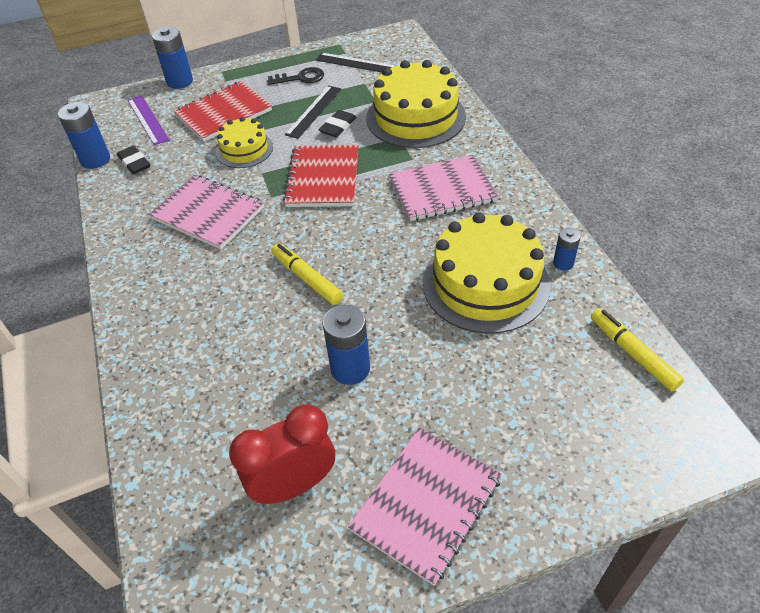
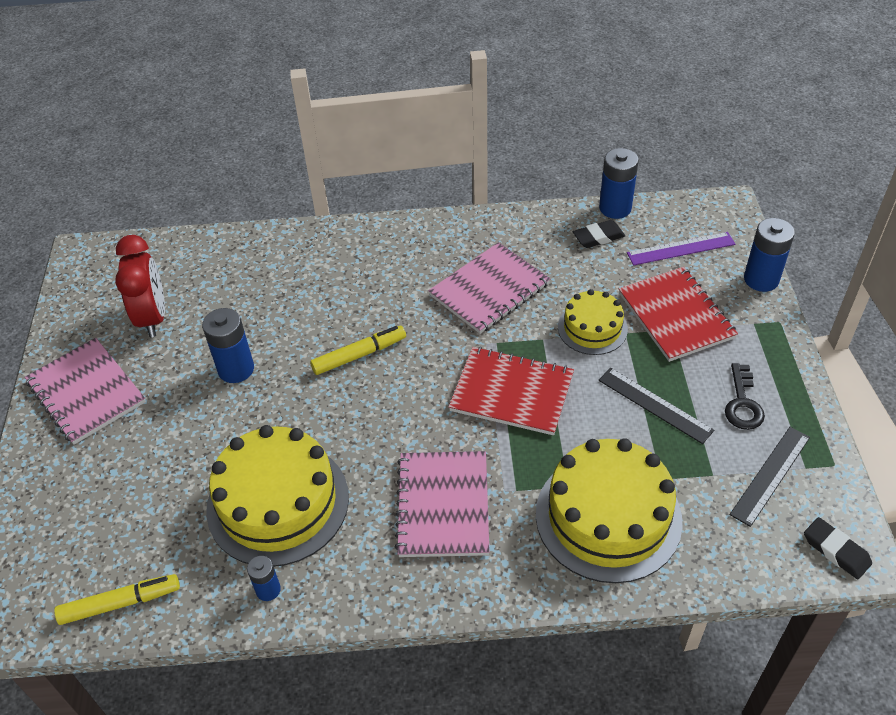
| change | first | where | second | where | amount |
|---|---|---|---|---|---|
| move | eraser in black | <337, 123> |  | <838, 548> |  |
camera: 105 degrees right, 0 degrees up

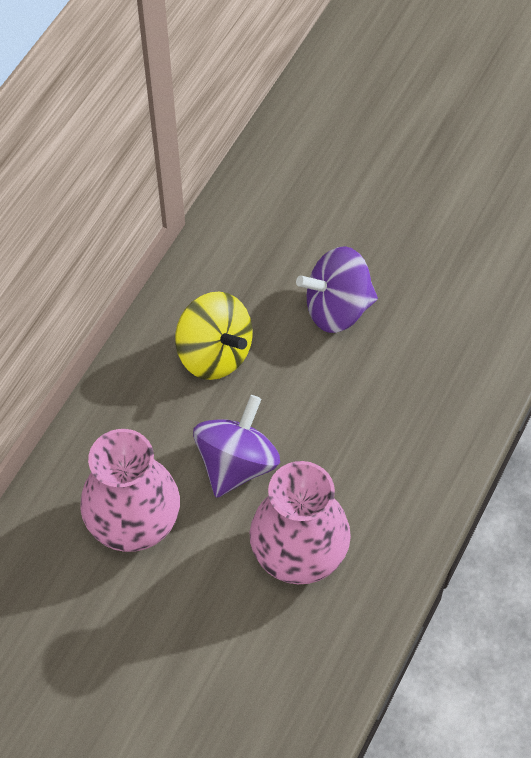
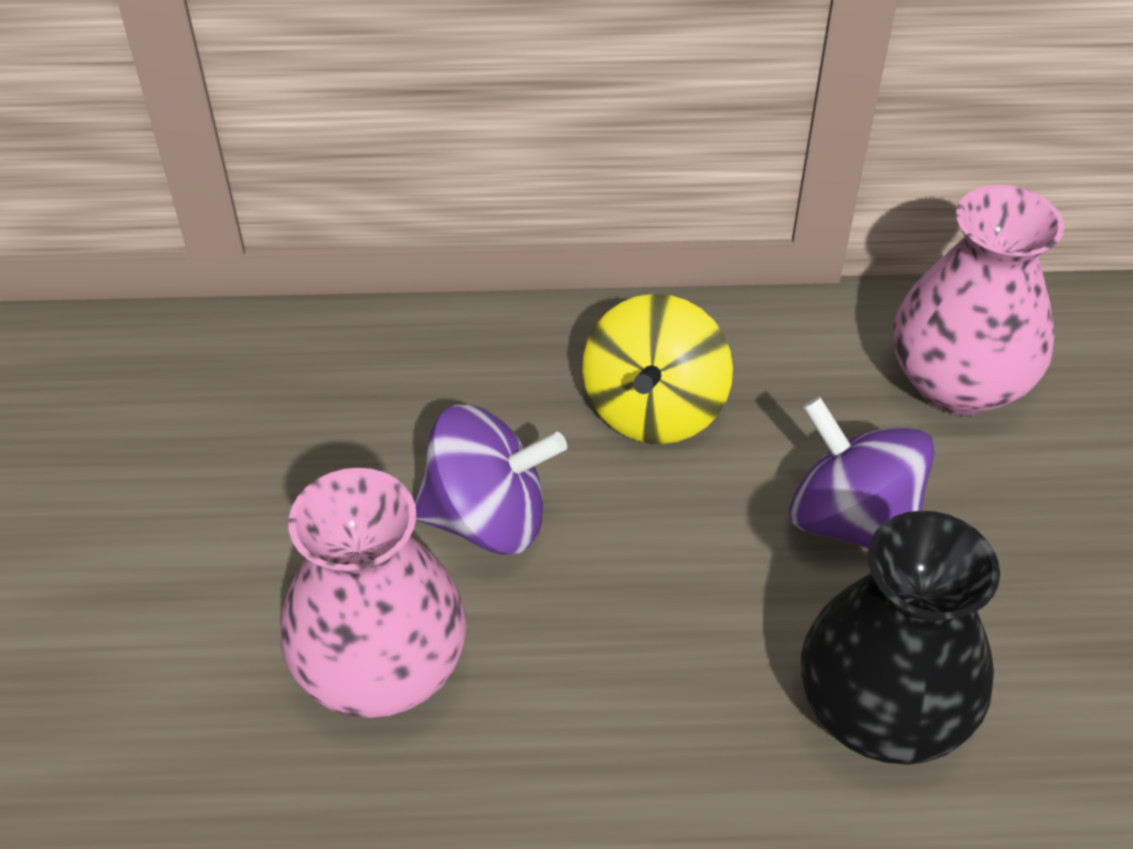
| change | first | where | second | where | amount |
|---|---|---|---|---|---|
| insert |  |  | vase in black | <900, 638> |  |
| move | vase in pink | <130, 490> |  | <979, 300> |  |
camera: 60 degrees right, 10 degrees down

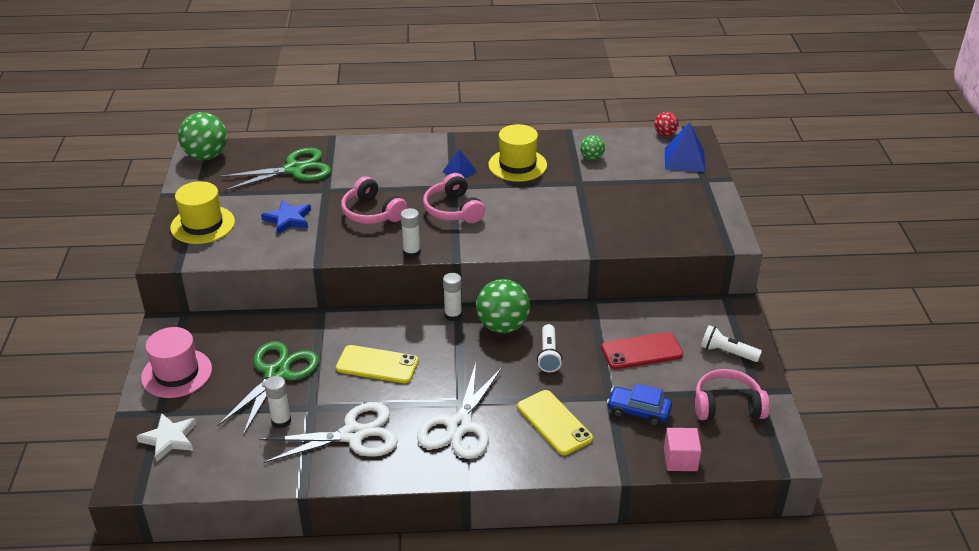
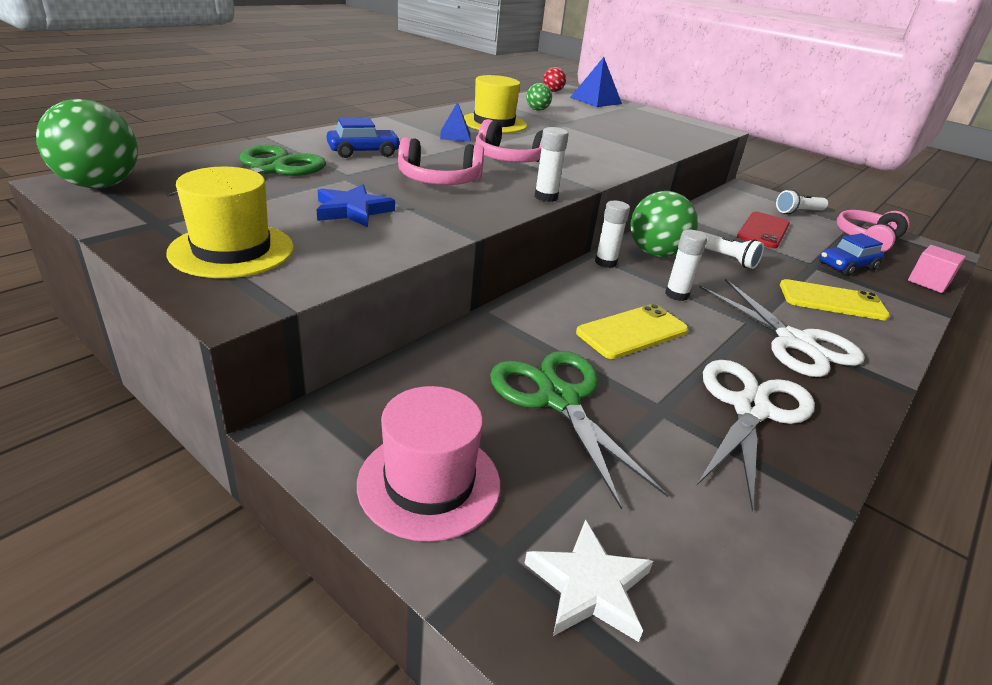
| change | first | where | second | where | amount |
|---|---|---|---|---|---|
| insert |  |  | car in blue | <364, 138> |  |
| move | glue stick in white | <278, 402> |  | <686, 265> |  |
camera: 50 degrees left, 5 degrees down

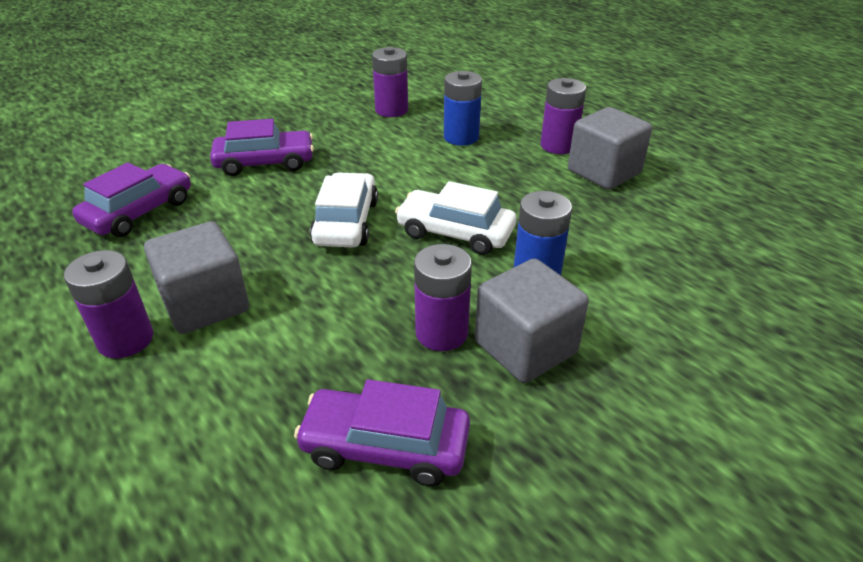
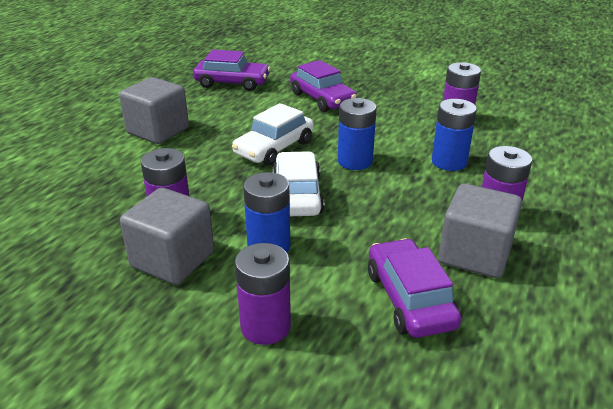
| change | first | where | second | where | amount |
|---|---|---|---|---|---|
| rotate | car in white | <344, 210> |  | <273, 134> | 150 degrees clockwise |
| move | battery in purple | <108, 304> |  | <263, 294> |  |
| insert |  |  | battery in blue | <357, 134> |  |
| move | car in purple | <382, 432> |  | <414, 288> |  |
camera: 65 degrees right, 5 degrees down

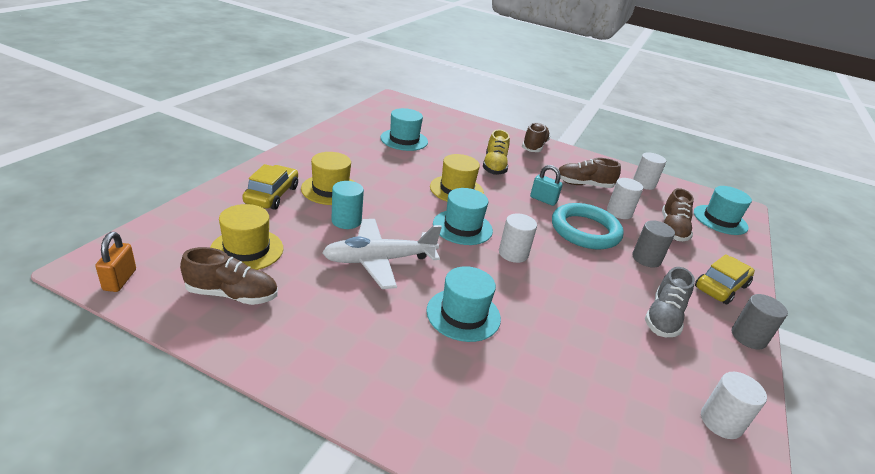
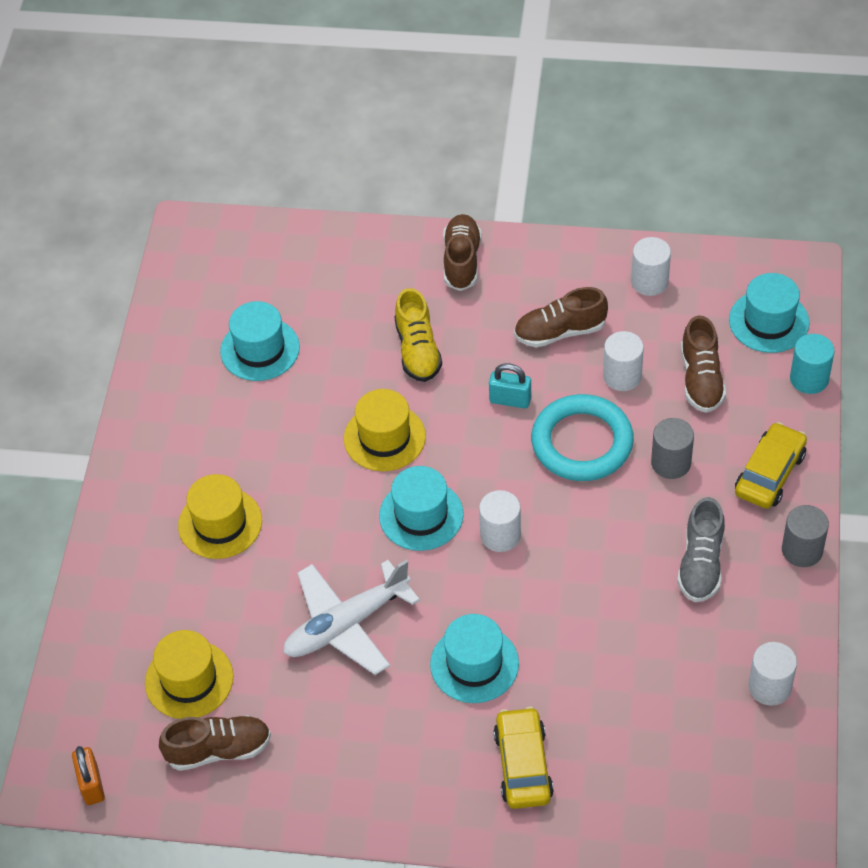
| change | first | where | second | where | amount |
|---|---|---|---|---|---|
| move | car in yellow | <270, 187> |  | <524, 757> |  |
| move | cylinder in turquoise | <347, 205> |  | <812, 364> |  |
camera: 10 degrees left, 20 degrees up

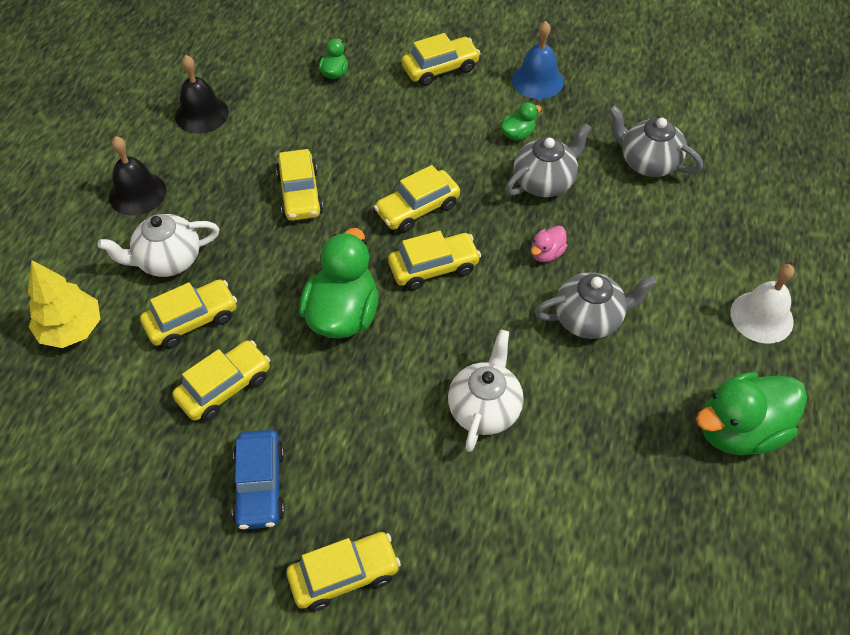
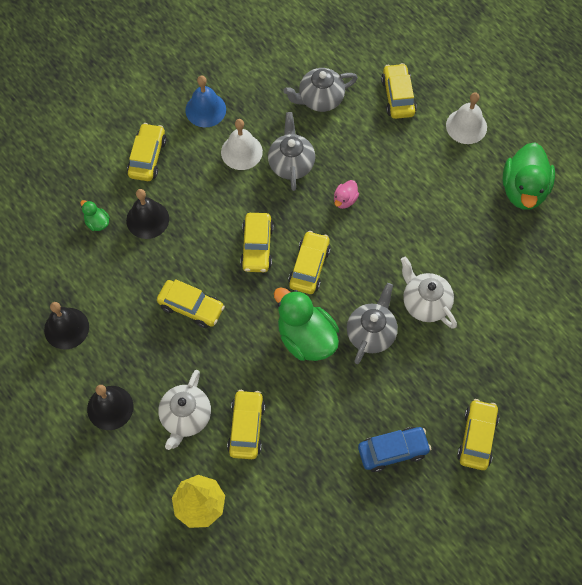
| change | first | where | second | where | amount |
|---|---|---|---|---|---|
| insert |  |  | bell in black | <147, 214> |  |
| replace | duck in green | <521, 121> | bell in white | <242, 144> |  |
| rotate | duck in pink | <549, 244> |  | <346, 194> | 45 degrees clockwise |
| move | teapot in grey | <596, 305> |  | <372, 323> |  |
| rotate | car in blue | <258, 480> |  | <394, 449> | 45 degrees counterclockwise |
| move | car in yellow | <221, 380> |  | <399, 91> |  |
camera: 55 degrees left, 10 degrees up

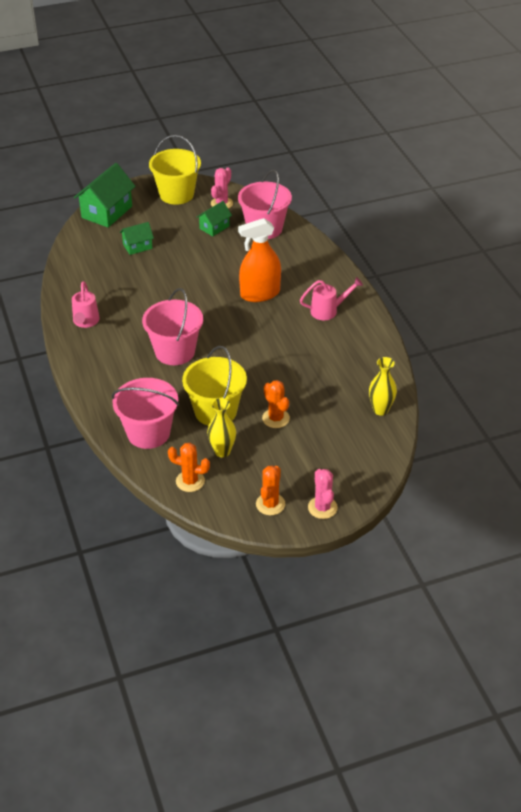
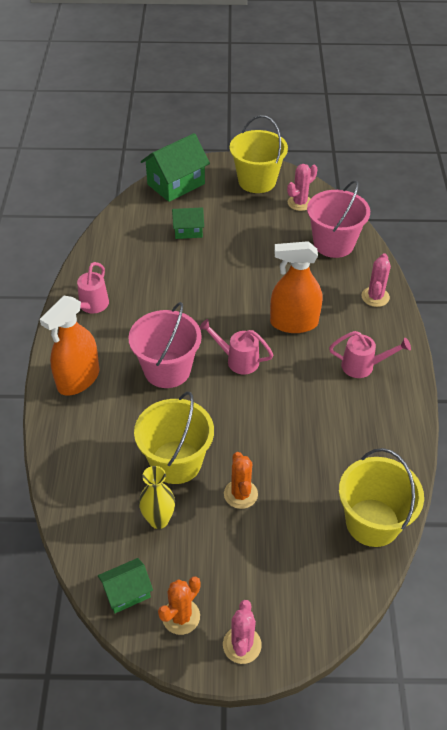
| change | first | where | second | where | amount |
|---|---|---|---|---|---|
| insert |  |  | spray bottle in orange | <70, 346> |  |
| move | house in green | <214, 218> |  | <125, 585> |  |
| insert |  |  | watering can in pink | <236, 347> |  |
| replace | vase in yellow | <383, 386> | bucket in yellow | <381, 497> |  |
| insert |  |  | cactus in pink | <376, 280> |  |
| delete | bucket in pink | <145, 413> |  |  |  |
| delete | cactus in orange | <189, 467> |  |  |  |
camera: 20 degrees right, 5 degrees up

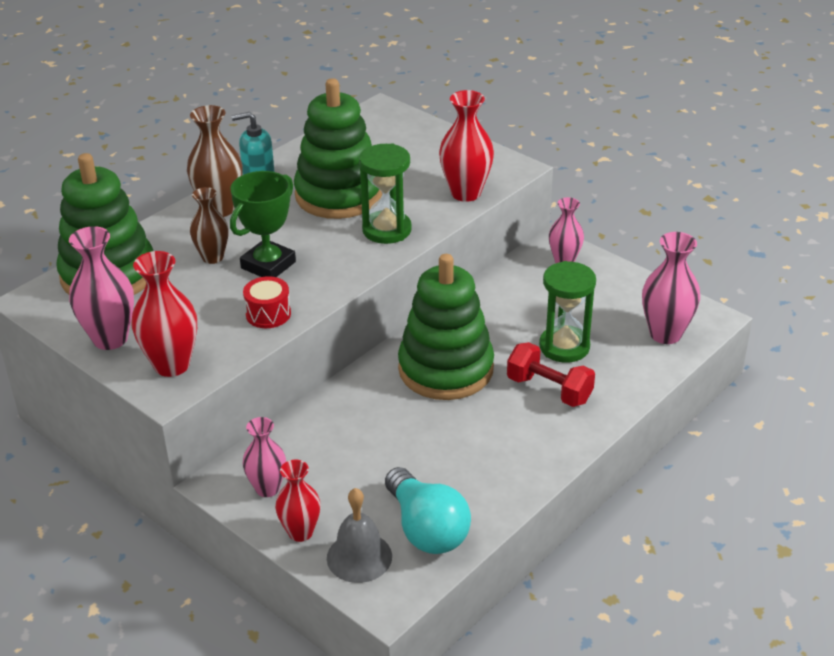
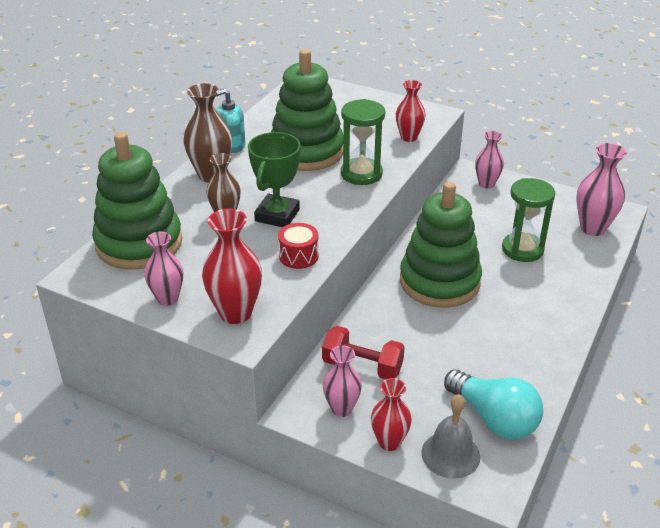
| change | first | where | second | where | amount |
|---|---|---|---|---|---|
| resize | vase in pink | <101, 288> |  | <163, 269> | x0.67 |
| move | dumbbell in red | <551, 374> |  | <363, 352> |  |
| resize | vase in red | <466, 146> |  | <411, 111> | x0.67 |
camera: 15 degrees left, 0 degrees up

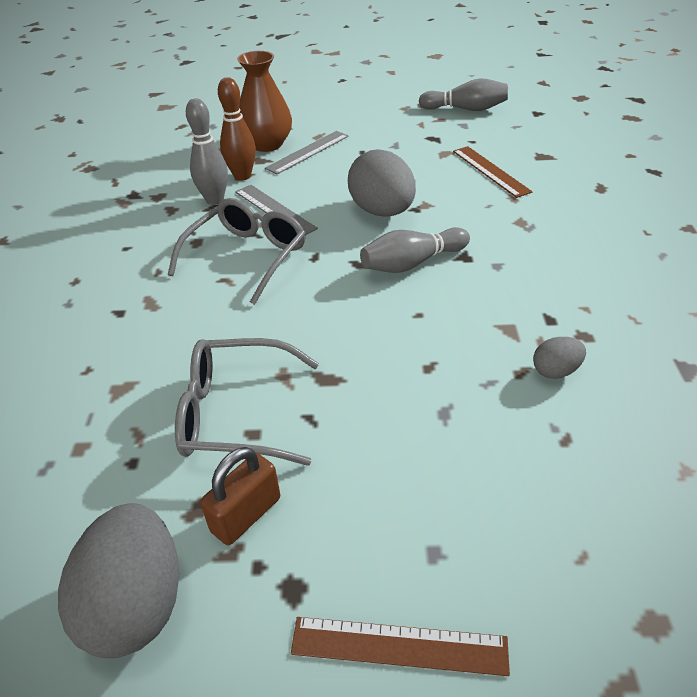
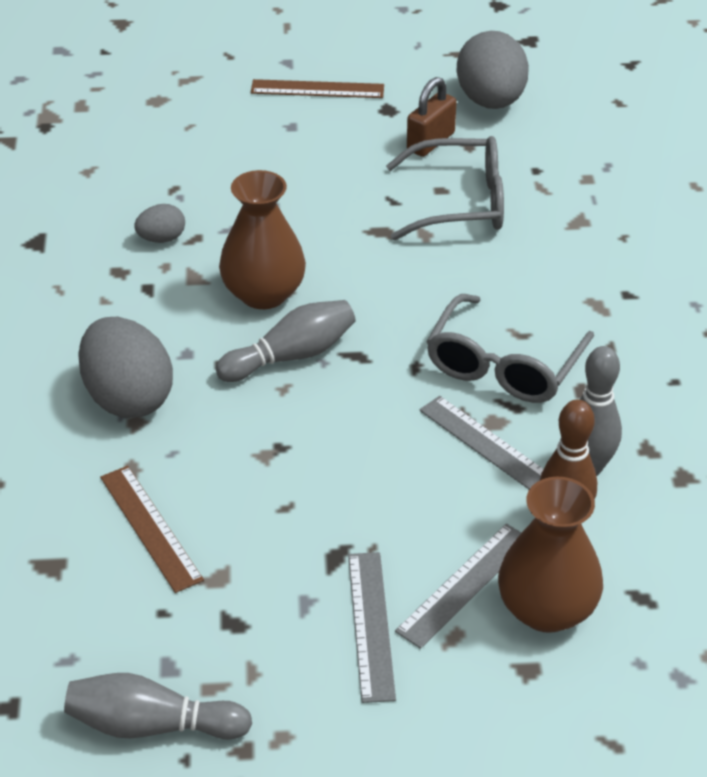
| change | first | where | second | where | amount |
|---|---|---|---|---|---|
| move | egg in grey | <382, 183> |  | <125, 367> |  |
| insert |  |  | vase in brown | <262, 239> |  |
| insert |  |  | ruler in grey | <372, 627> |  |
camera: 175 degrees right, 0 degrees up

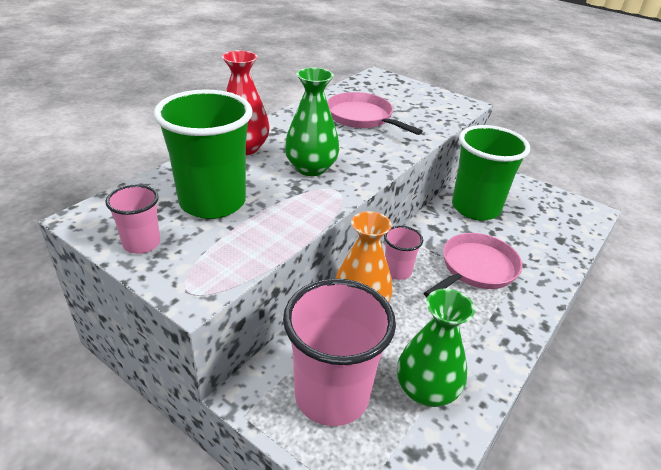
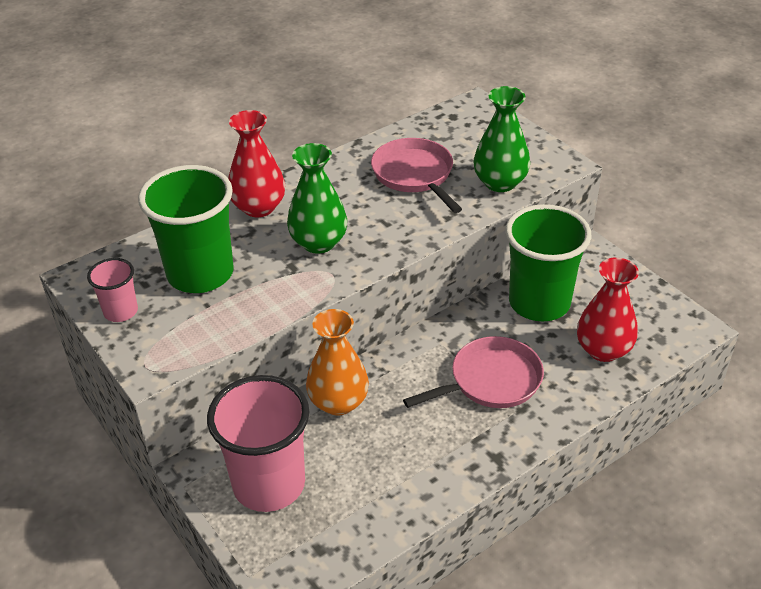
| change | first | where | second | where | amount |
|---|---|---|---|---|---|
| move | vase in green | <436, 347> |  | <502, 139> |  |
| insert |  |  | vase in red | <608, 310> |  |
| delete | cup in pink | <403, 252> |  |  |  |
camera: 20 degrees right, 5 degrees up

